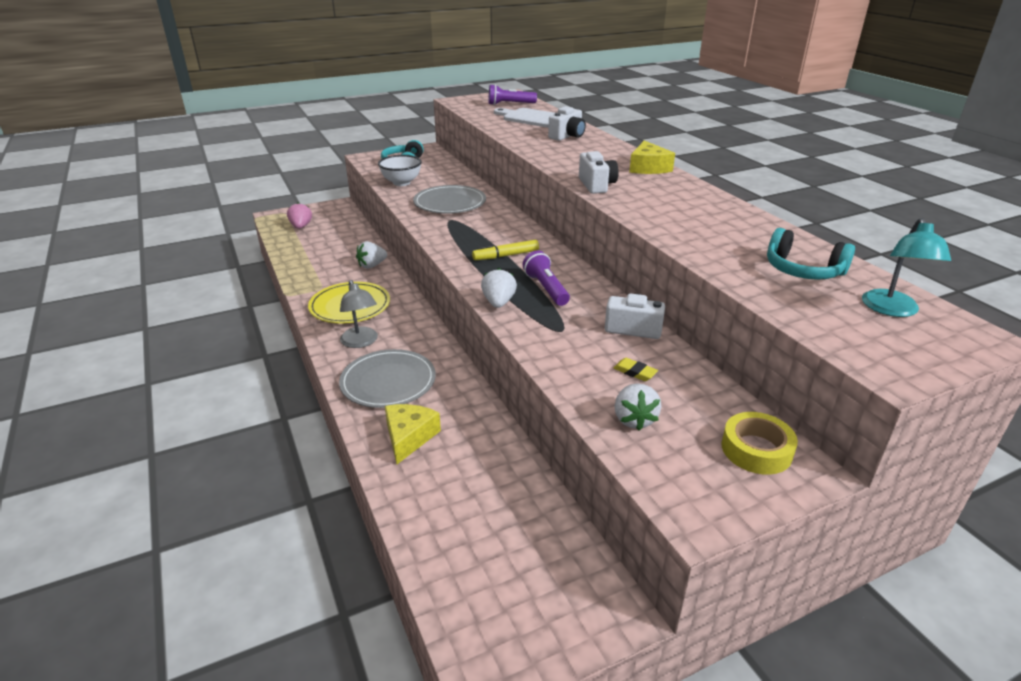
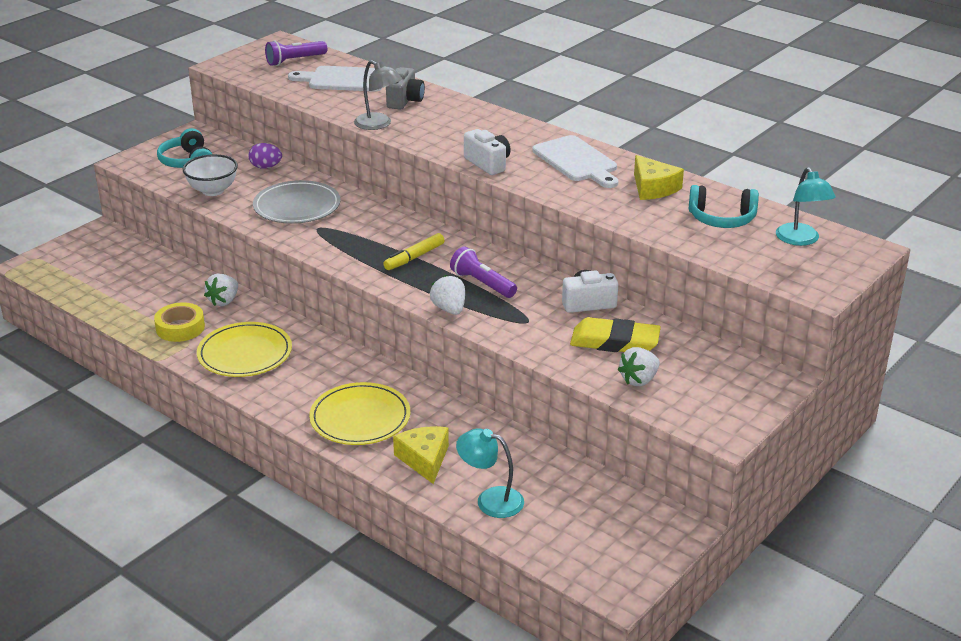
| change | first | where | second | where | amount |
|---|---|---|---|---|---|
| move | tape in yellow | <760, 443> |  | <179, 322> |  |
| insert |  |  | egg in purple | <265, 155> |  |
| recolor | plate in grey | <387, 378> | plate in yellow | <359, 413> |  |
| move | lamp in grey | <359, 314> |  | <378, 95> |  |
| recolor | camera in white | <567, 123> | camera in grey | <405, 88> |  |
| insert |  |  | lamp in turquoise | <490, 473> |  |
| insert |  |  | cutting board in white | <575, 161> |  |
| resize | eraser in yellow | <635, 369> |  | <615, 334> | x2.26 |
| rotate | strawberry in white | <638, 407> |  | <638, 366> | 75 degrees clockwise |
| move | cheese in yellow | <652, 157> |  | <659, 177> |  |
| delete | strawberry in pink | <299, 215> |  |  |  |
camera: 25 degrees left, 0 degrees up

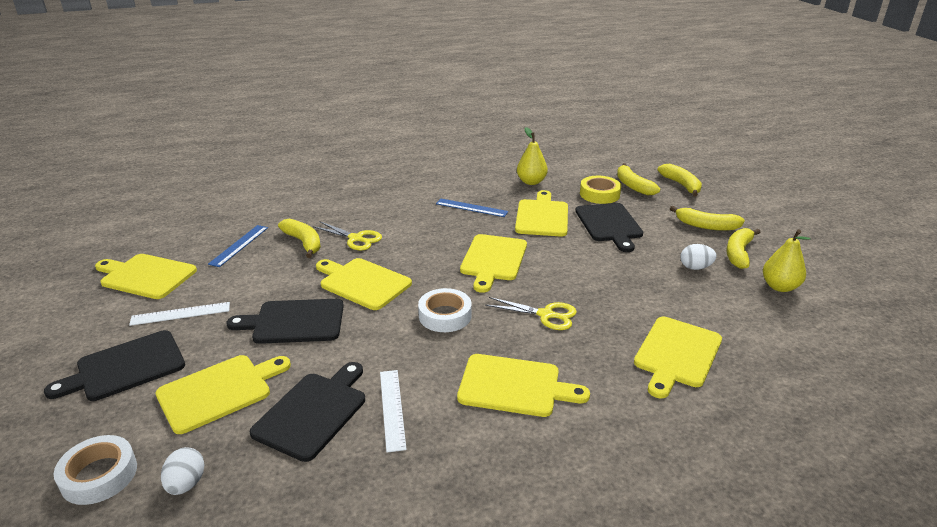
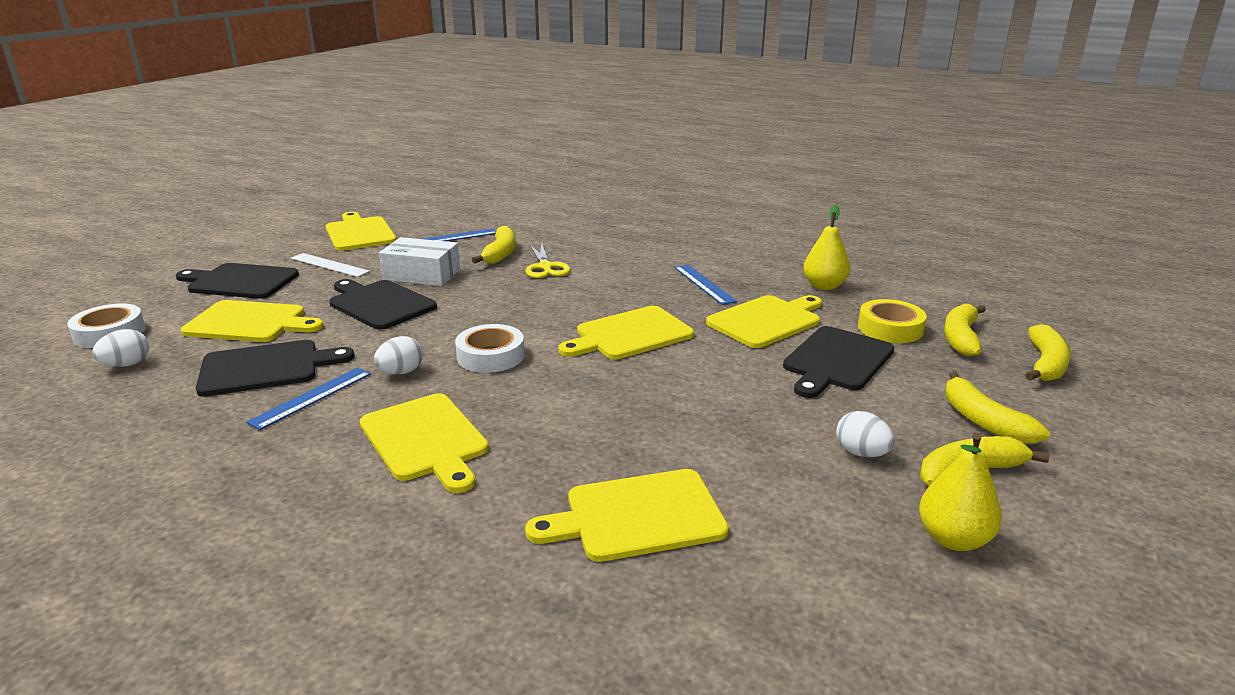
| change | first | where | second | where | amount |
|---|---|---|---|---|---|
| recolor | ruler in white | <393, 411> | ruler in blue | <308, 398> |  |
| insert |  |  | egg in white | <398, 355> |  |
| insert |  |  | box in white | <419, 261> |  |
| delete | cutting board in yellow | <364, 284> |  |  |  |
| delete | scissors in yellow | <531, 313> |  |  |  |
camera: 45 degrees right, 5 degrees down

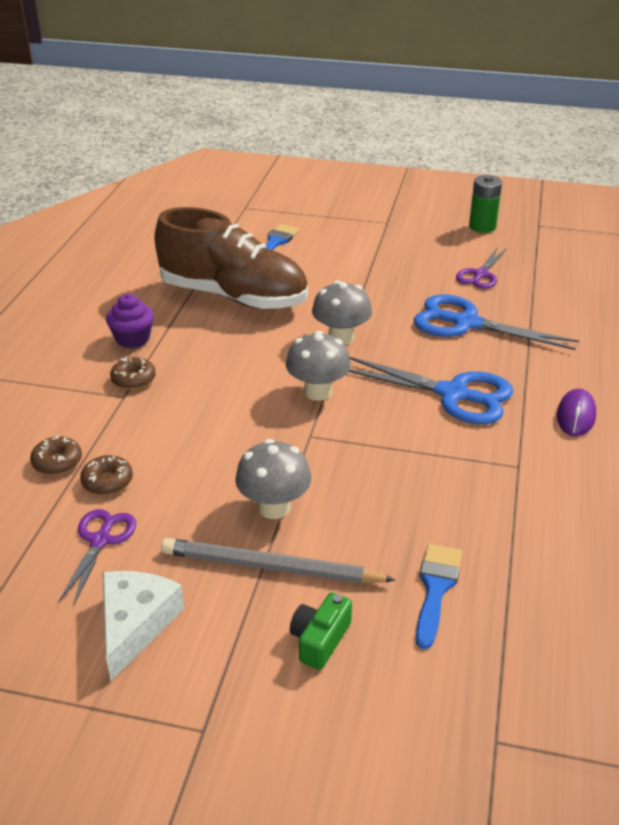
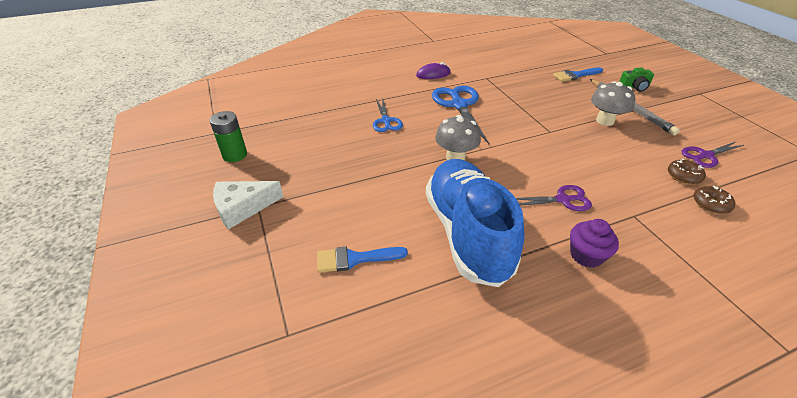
| change | first | where | second | where | amount |
|---|---|---|---|---|---|
| move | cheese in white | <143, 626> |  | <248, 205> |  |
| resize | scissors in blue | <496, 322> |  | <388, 115> | x0.59 |
| recolor | shoe in brown | <231, 258> | shoe in blue | <475, 223> |  |
| move | scissors in purple | <481, 268> |  | <554, 198> |  |
| delete | donut in brown | <133, 373> |  |  |  |
| delete | mushroom in grey | <318, 366> |  |  |  |
camera: 125 degrees left, 5 degrees up

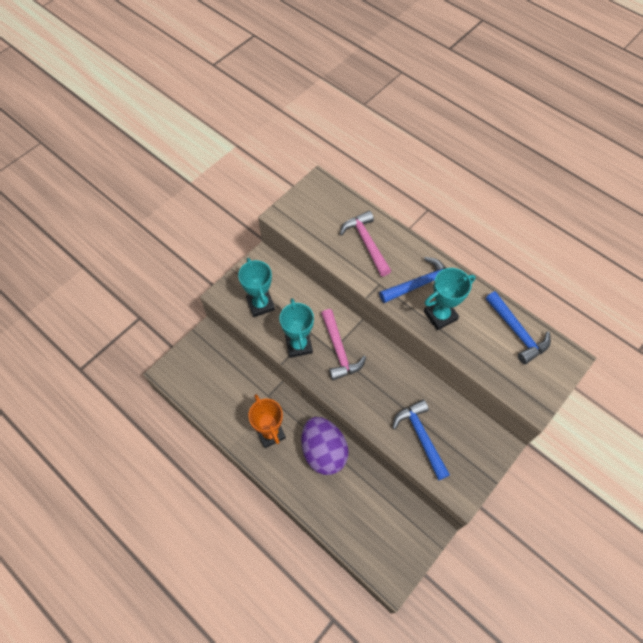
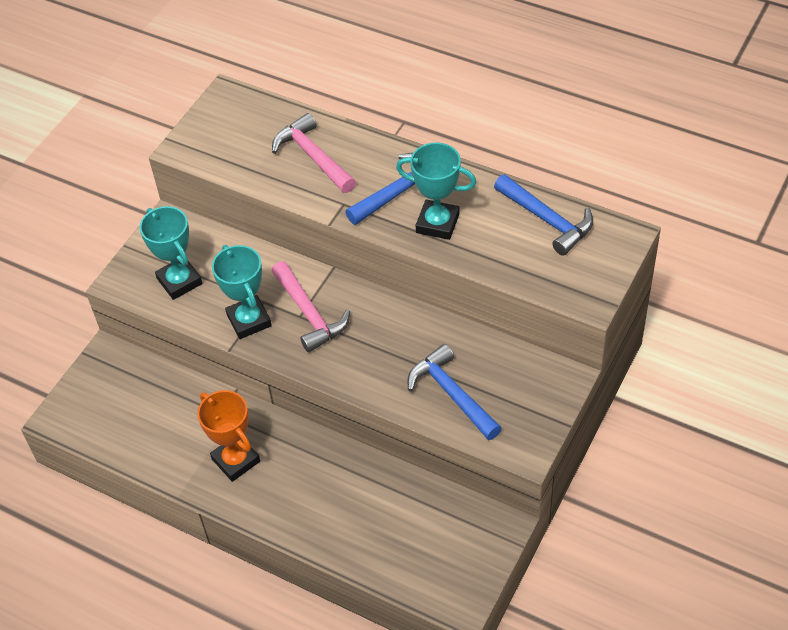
| change | first | where | second | where | amount |
|---|---|---|---|---|---|
| rotate | trophy in turquoise | <450, 299> |  | <436, 191> | 60 degrees clockwise |
| delete | egg in purple | <325, 446> |  |  |  |
camera: 10 degrees left, 10 degrees down

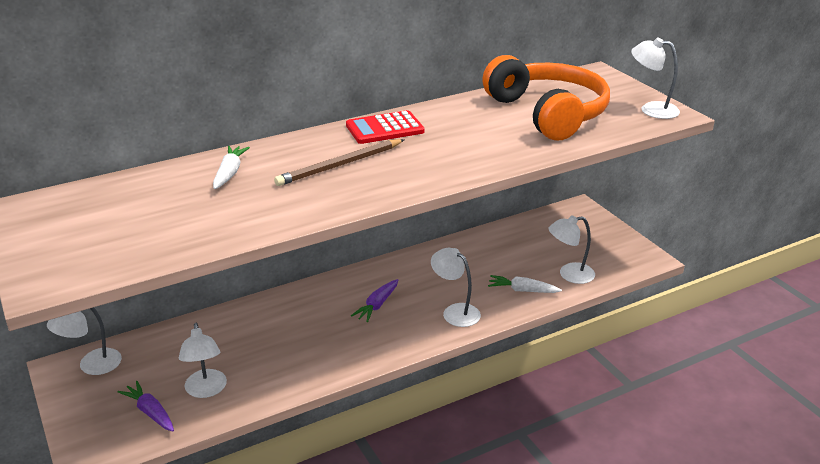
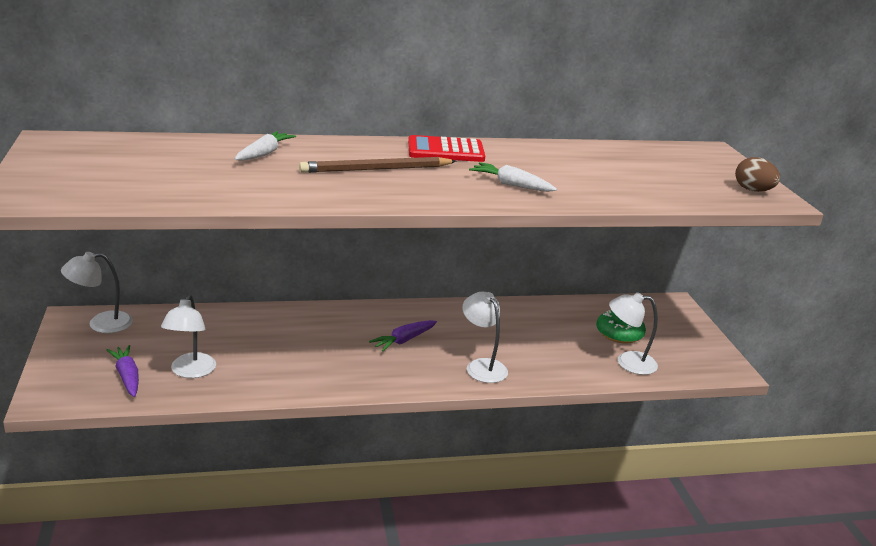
| change | first | where | second | where | amount |
|---|---|---|---|---|---|
| move | carrot in white | <525, 284> |  | <513, 177> |  |
| insert |  |  | donut in green | <621, 326> |  |
| replace | lamp in white | <655, 78> | egg in brown | <757, 174> |  |
| delete | headphones in orange | <546, 98> |  |  |  |
camera: 15 degrees right, 5 degrees down

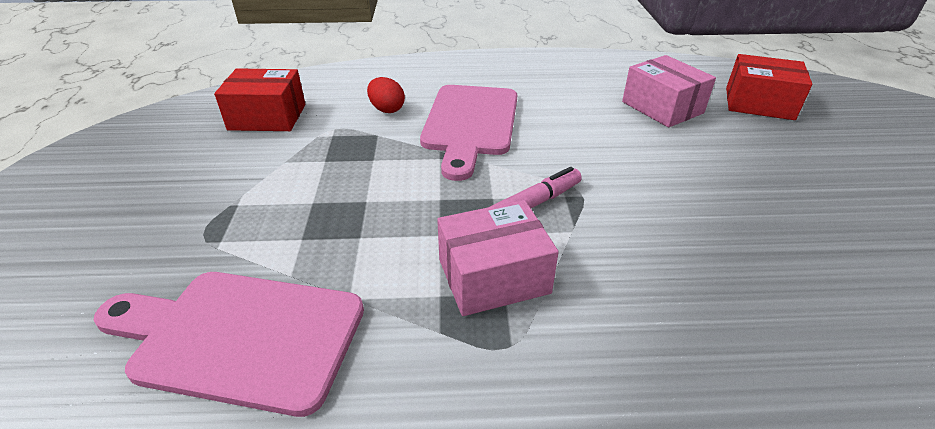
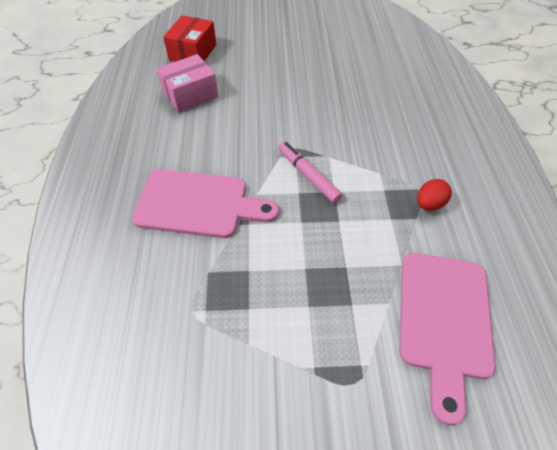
| change | first | where | second | where | amount |
|---|---|---|---|---|---|
| move | egg in red | <386, 95> |  | <434, 195> |  |
| delete | box in red | <259, 99> |  |  |  |
| delete | box in pink | <498, 258> |  |  |  |
camera: 90 degrees left, 15 degrees up

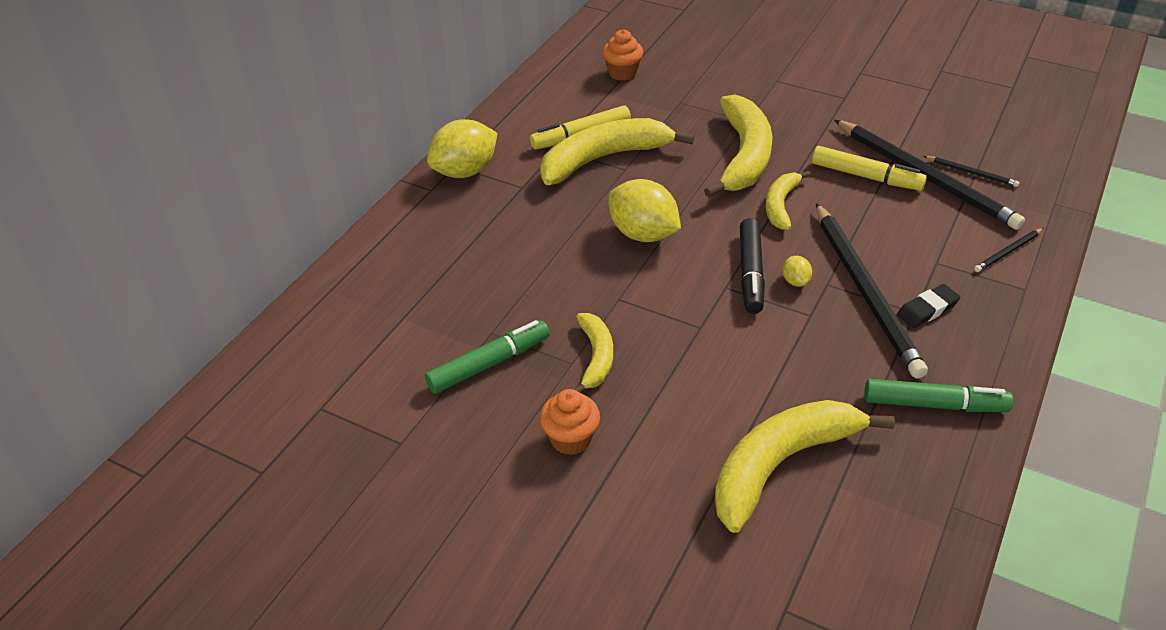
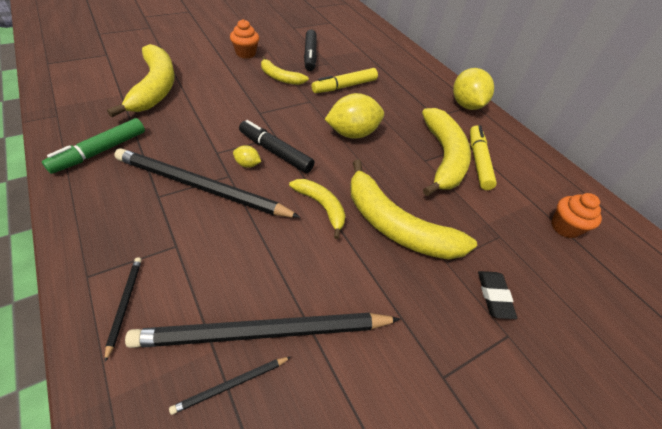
| change | first | where | second | where | amount |
|---|---|---|---|---|---|
| recolor | marker in green | <487, 357> | marker in black | <310, 50> |  |
| move | marker in yellow | <869, 168> |  | <345, 80> |  |
| move | eraser in black | <929, 306> |  | <497, 295> |  |
camera: 115 degrees right, 5 degrees up

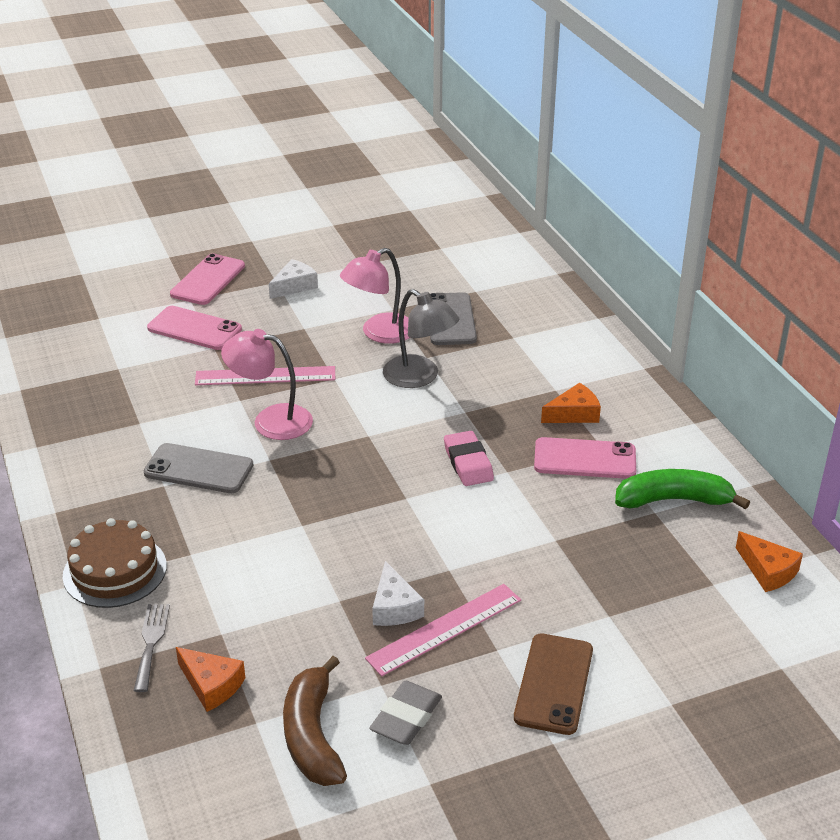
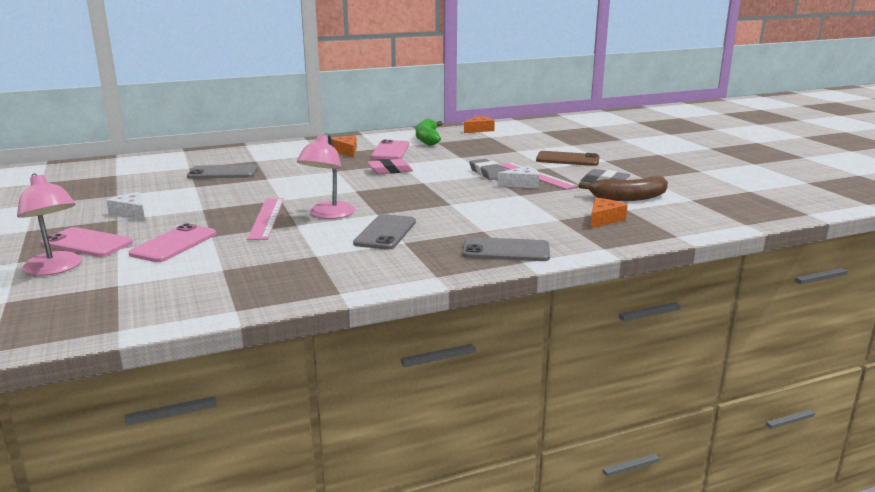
| change | first | where | second | where | amount |
|---|---|---|---|---|---|
| move | lamp in pink | <375, 296> |  | <49, 224> |  |
| replace | cake in brown | <115, 563> | phone in grey | <506, 249> |  |
| insert |  |  | eraser in grey | <487, 169> |  |
| delete | fork in grey | <152, 648> |  |  |  |
| delete | lamp in grey | <421, 338> |  |  |  |
camera: 90 degrees left, 15 degrees down

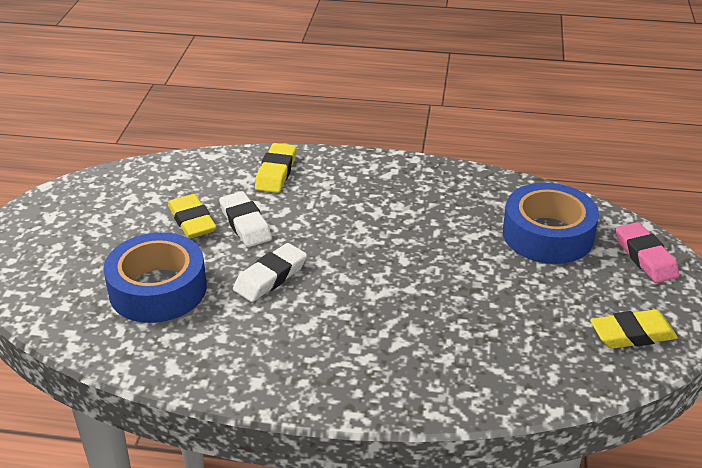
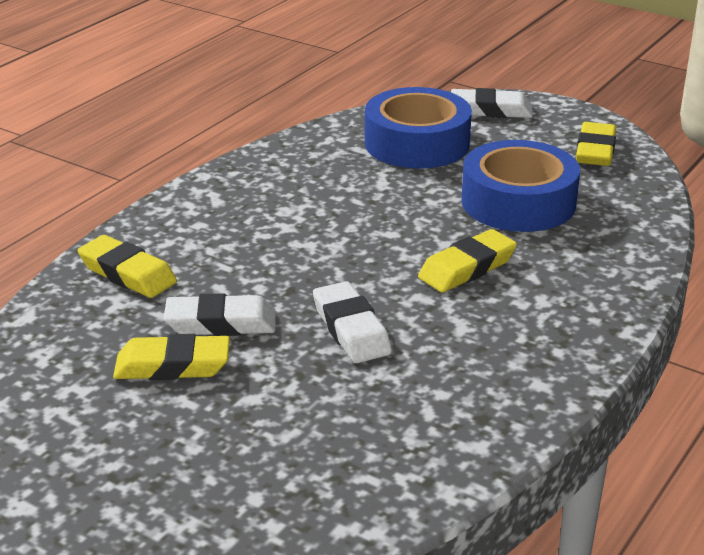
| change | first | where | second | where | amount |
|---|---|---|---|---|---|
| insert |  |  | eraser in yellow | <467, 261> |  |
| recolor | eraser in pink | <647, 252> | eraser in white | <492, 103> |  |
| move | tape in blue | <155, 277> |  | <520, 186> |  |
camera: 65 degrees left, 5 degrees down

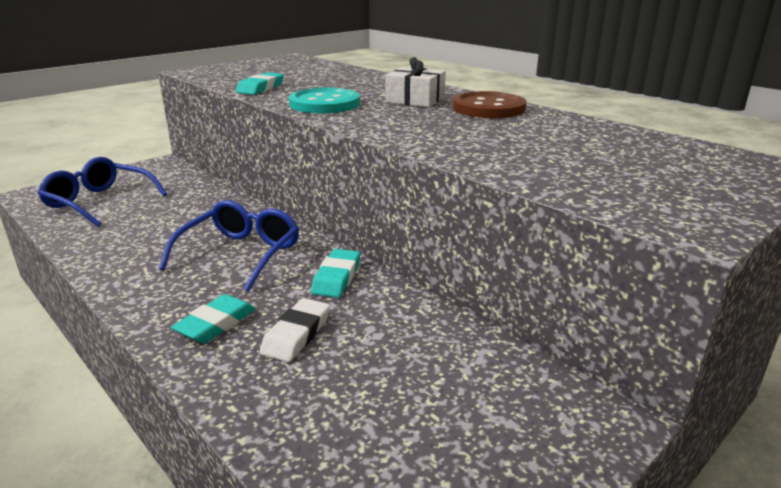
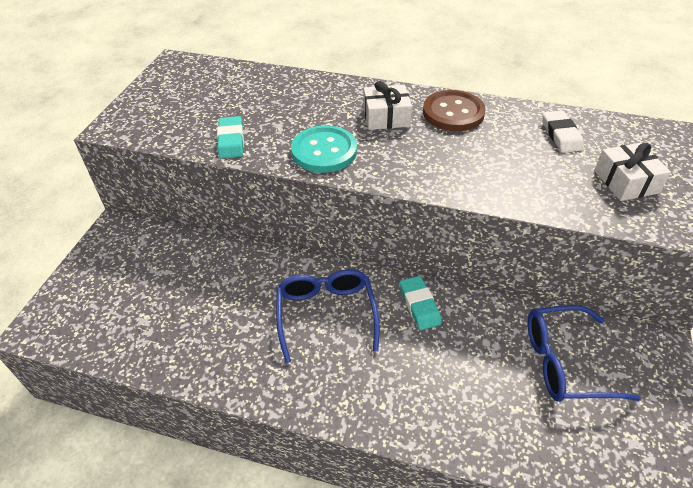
| change | first | where | second | where | amount |
|---|---|---|---|---|---|
| move | glasses in blue | <102, 192> |  | <584, 353> |  |
| move | eraser in white | <295, 330> |  | <563, 131> |  |
| insert |  |  | gift in white | <632, 171> |  |
| delete | eraser in turquoise | <213, 319> |  |  |  |
camera: 30 degrees left, 20 degrees up

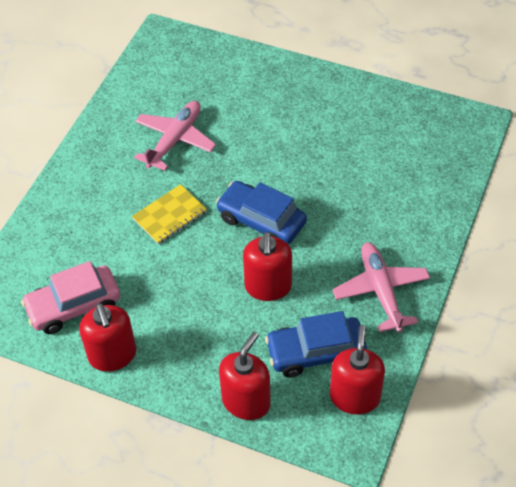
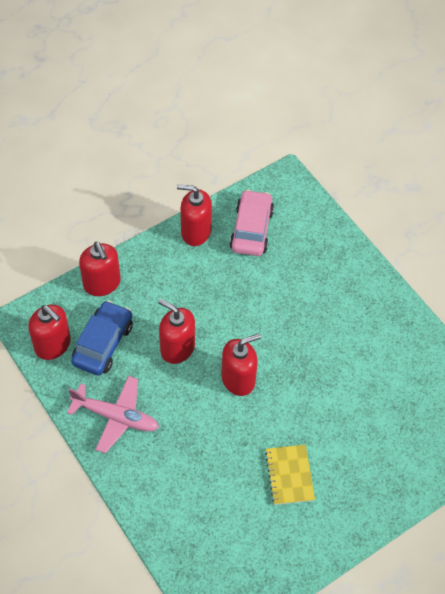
| change | first | where | second | where | amount |
|---|---|---|---|---|---|
| replace | car in blue | <261, 212> | soap dispenser in red | <241, 364> |  |
| move | notebook in yellow | <169, 214> |  | <290, 475> |  |
| delete | plane in pink | <175, 136> |  |  |  |
camera: 120 degrees right, 5 degrees up

